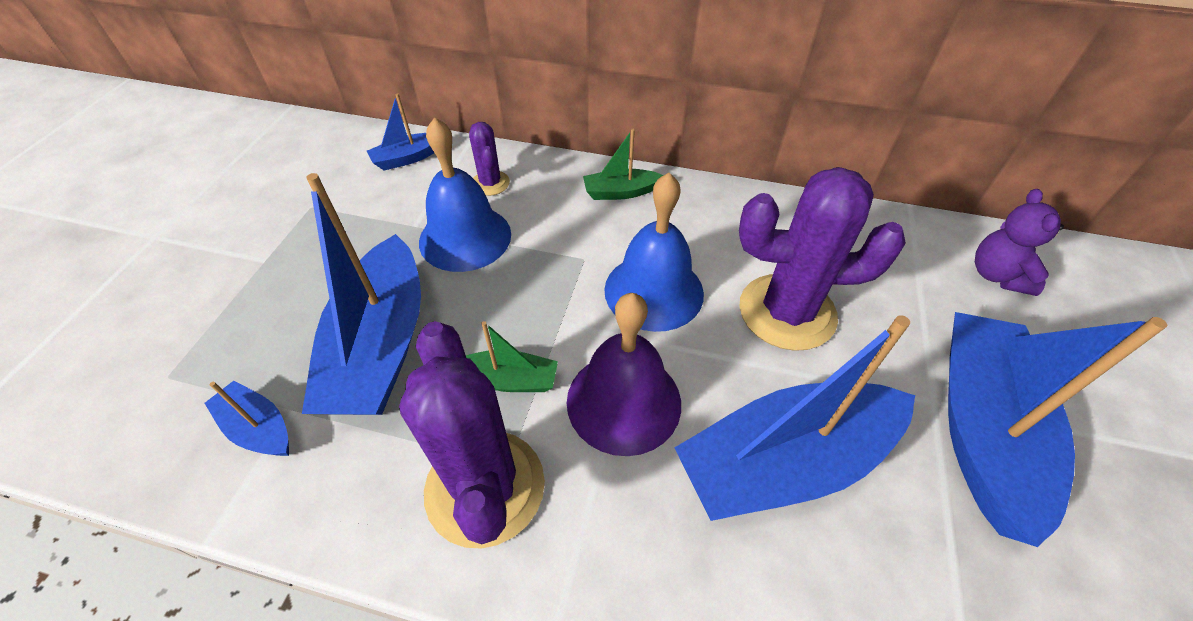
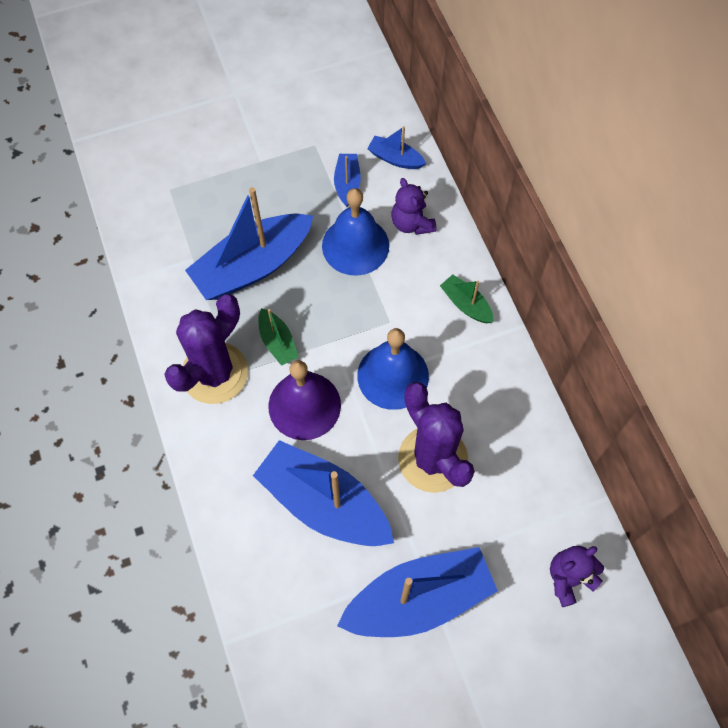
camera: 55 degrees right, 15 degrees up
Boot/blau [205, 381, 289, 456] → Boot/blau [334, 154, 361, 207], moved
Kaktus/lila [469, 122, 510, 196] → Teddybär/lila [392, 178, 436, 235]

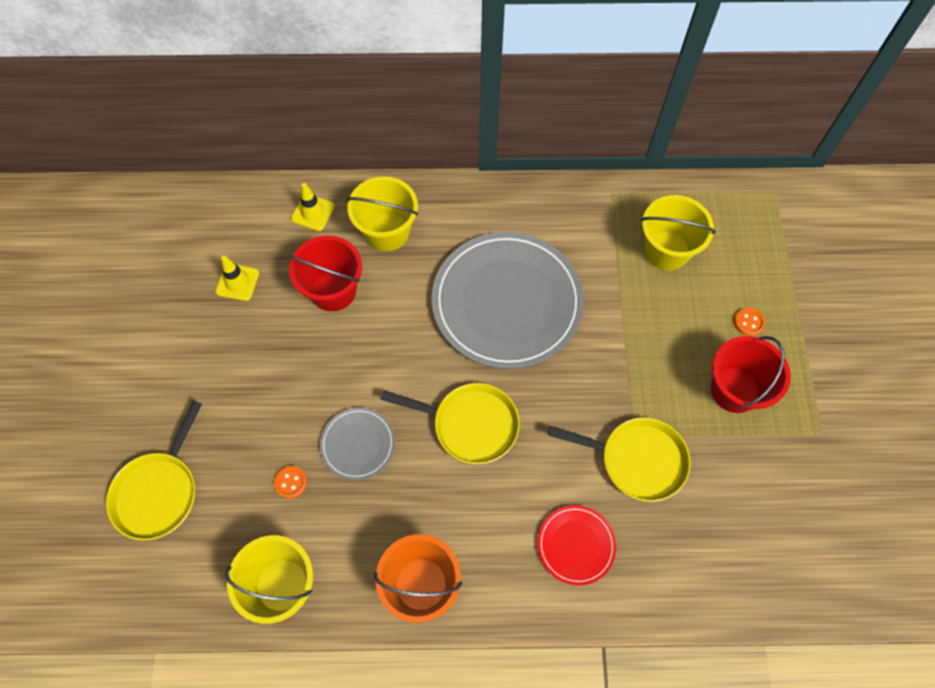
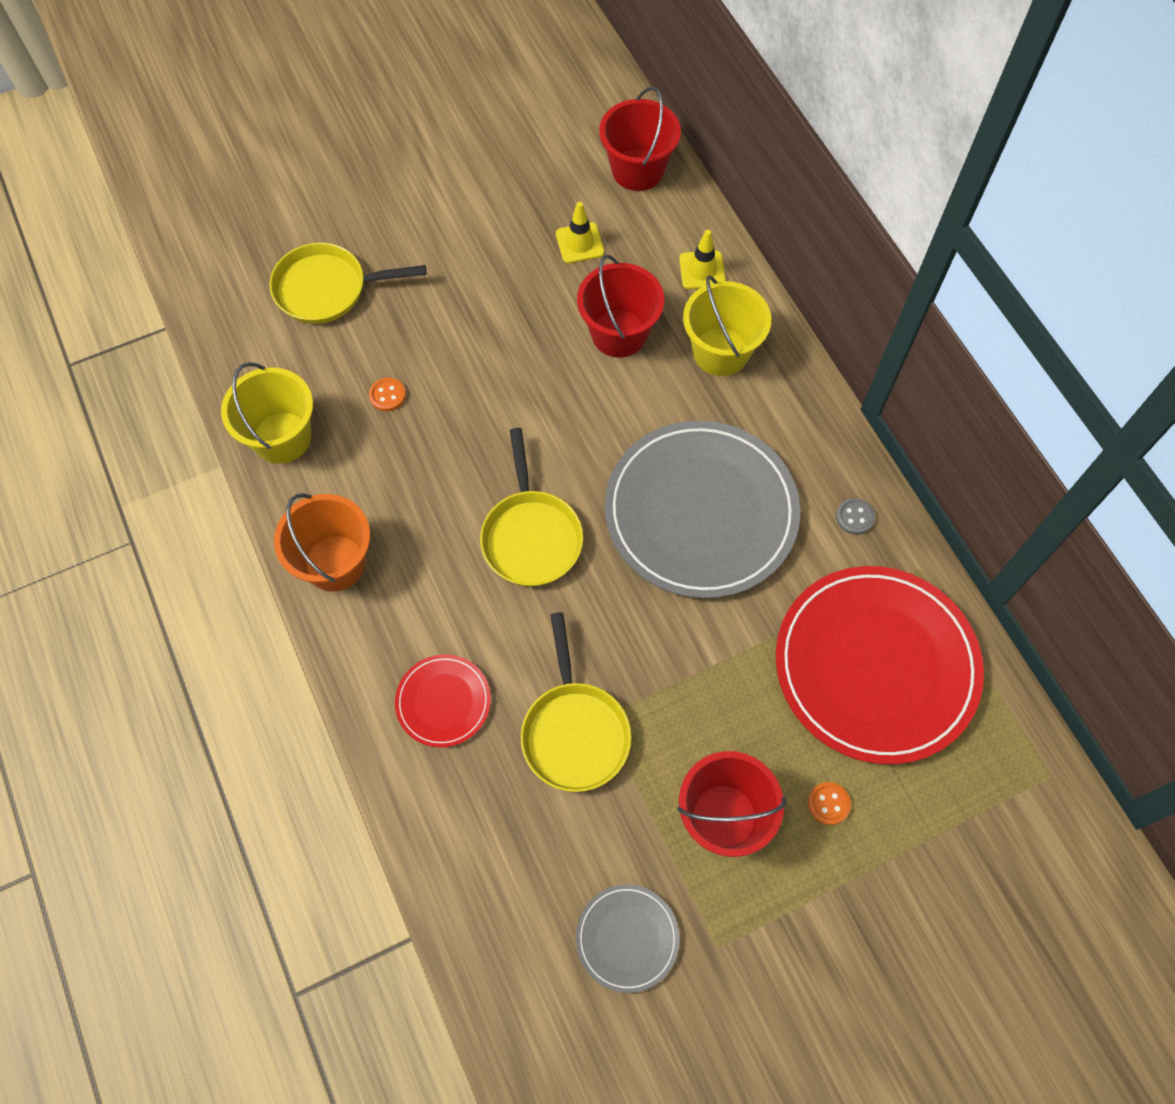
camera: 65 degrees right, 0 degrees up
Teller/grau [320, 407, 395, 480] → Teller/grau [576, 884, 680, 993], moved
Eimer/gelb [641, 195, 716, 270] → Teller/rot [776, 566, 984, 764]
- → Eimer/rot [599, 86, 681, 191]
- → Knopf/grau [836, 498, 875, 535]

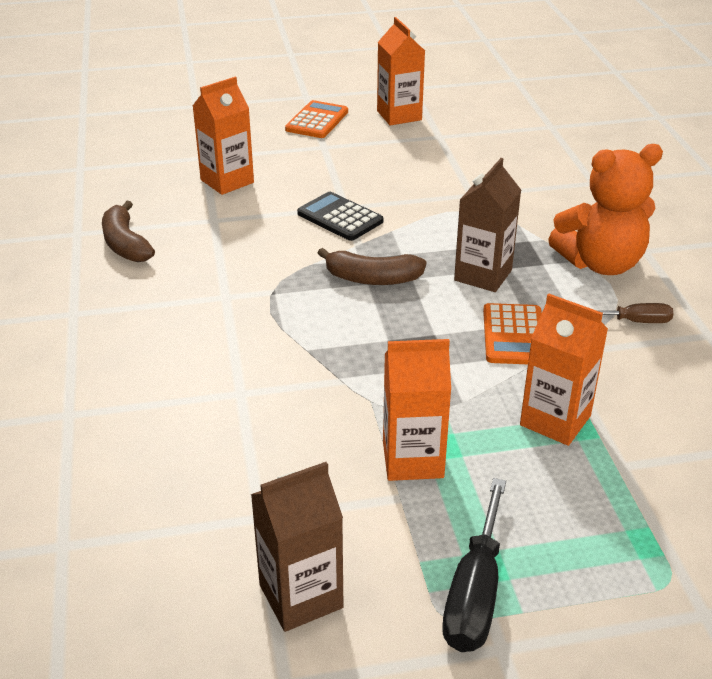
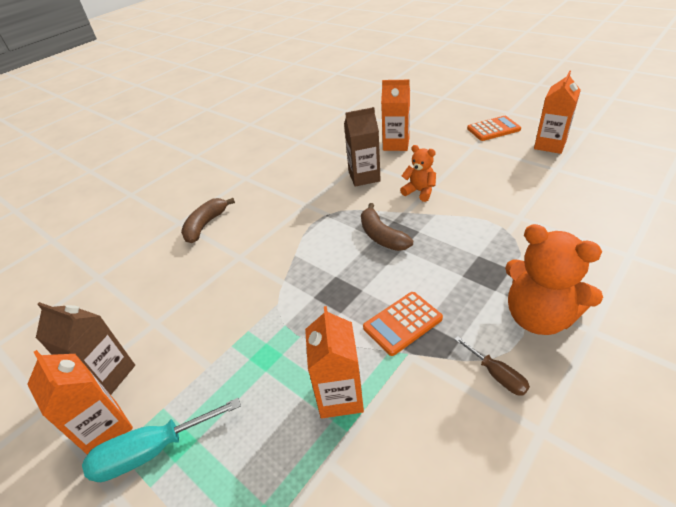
camera: 55 degrees right, 5 degrees up
Banane/braun [102, 201, 155, 262] → Banane/braun [181, 198, 235, 243], moved
Taschenrechner/schwarz [297, 192, 383, 241] → Teddybär/orange [400, 145, 436, 202]
Getränkekarton/orange [383, 339, 451, 481] → Getränkekarton/orange [27, 350, 133, 455], moved
Schraubenzieher/schwarz [442, 478, 506, 652] → Schraubenzieher/türkis [82, 398, 241, 482]
Getränkekarton/braun [454, 158, 521, 292] → Getränkekarton/braun [344, 107, 381, 187], moved

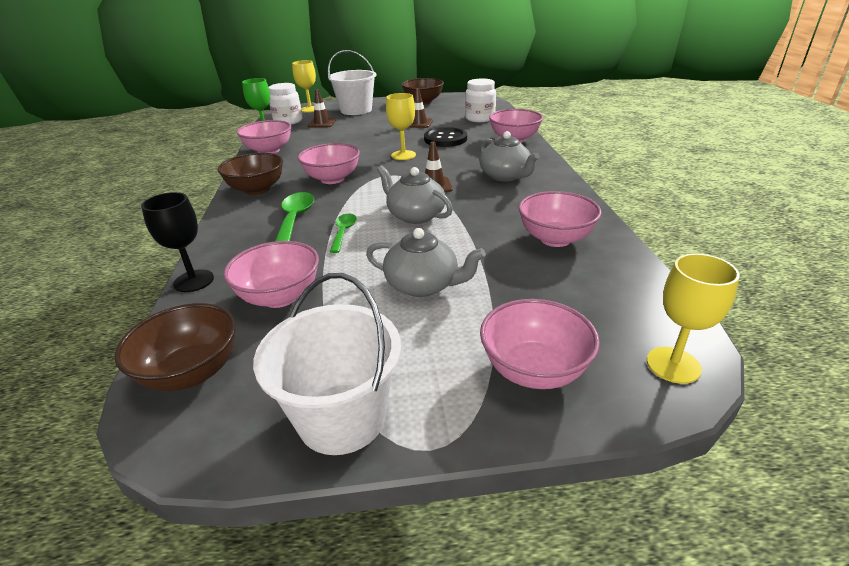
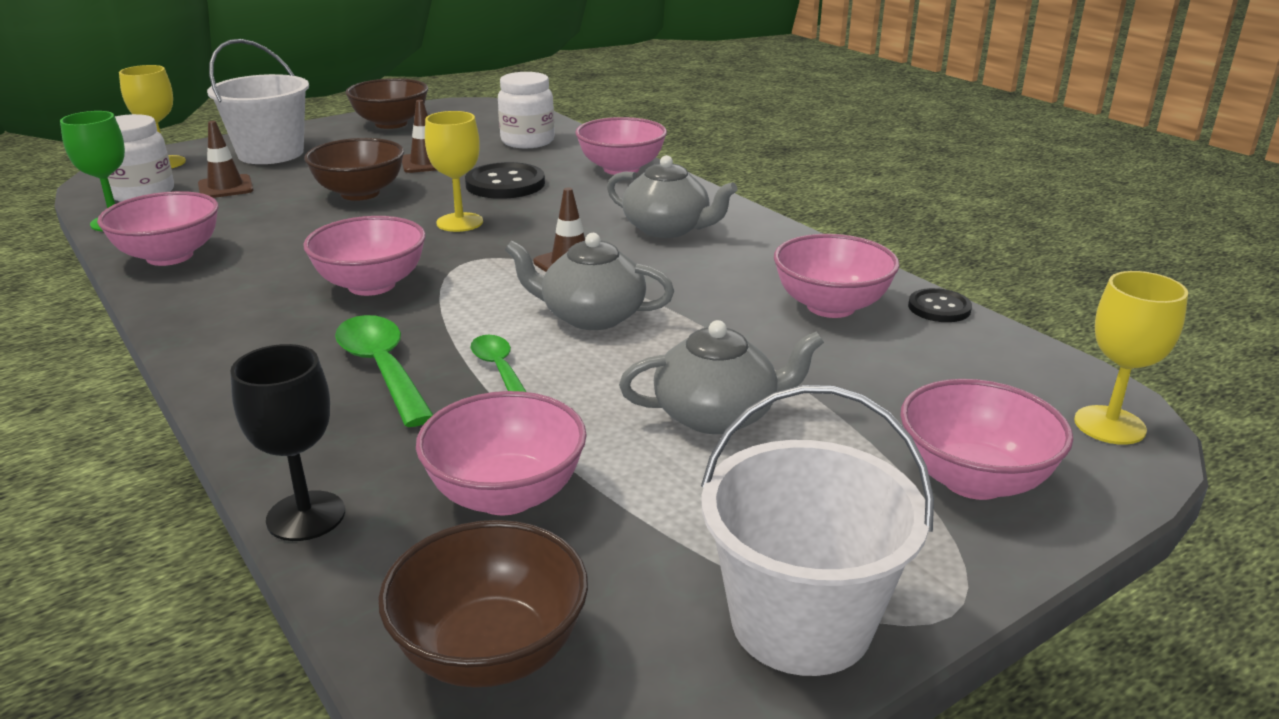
camera: 30 degrees left, 5 degrees down
Schüssel/braun [218, 153, 283, 195] → Schüssel/braun [304, 138, 404, 201], moved
- → Knopf/schwarz [908, 288, 972, 322]

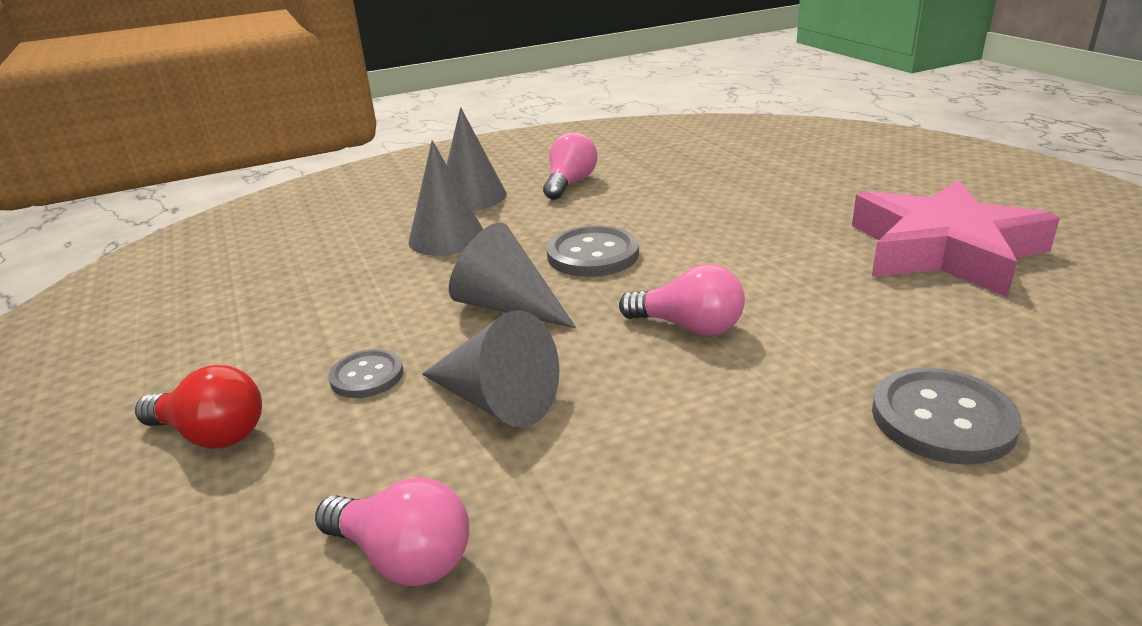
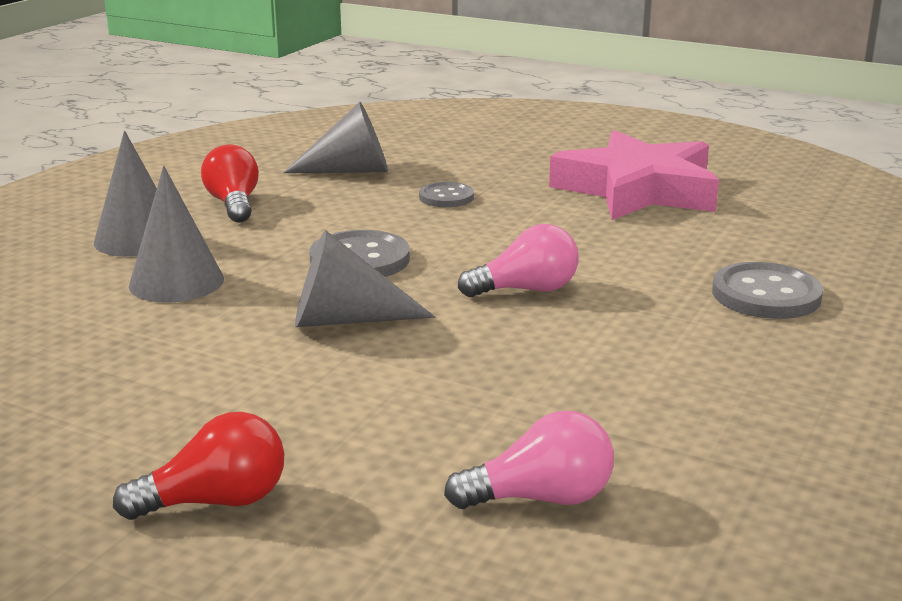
camera: 40 degrees left, 5 degrees down
Knopf/grau [328, 349, 403, 398] → Knopf/grau [419, 182, 474, 207], moved
Kegel/grau [422, 310, 559, 427] → Kegel/grau [283, 102, 388, 173], moved
Glühbirne/rosa [543, 132, 597, 200] → Glühbirne/rot [201, 145, 259, 222]

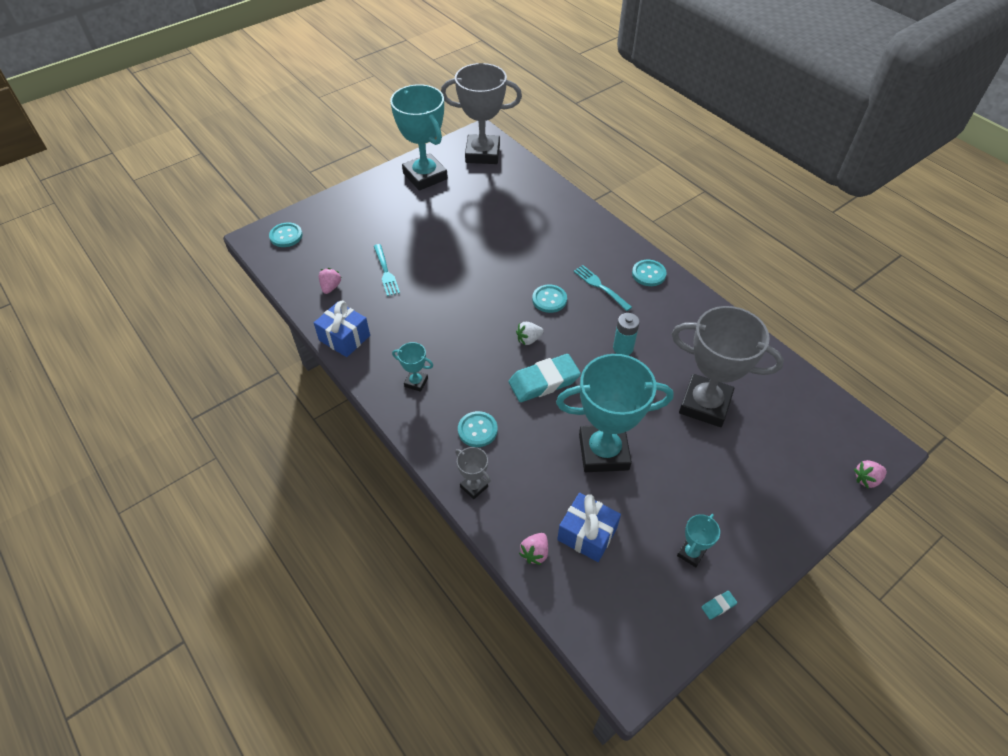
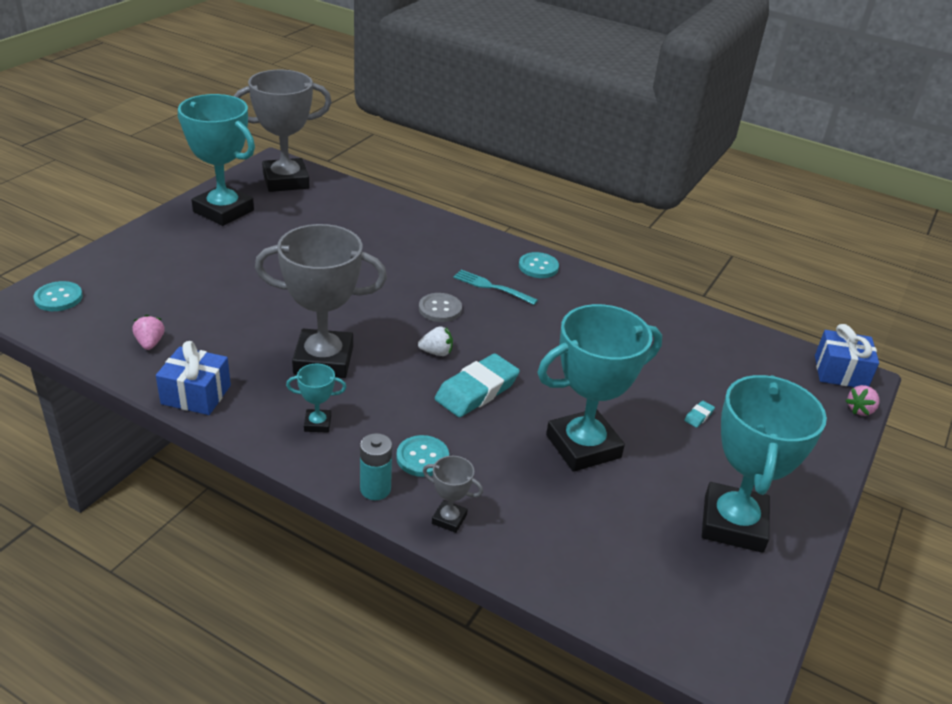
camera: 25 degrees left, 15 degrees down
Gabel/türkis [374, 244, 400, 296] → -
Erdbeere/weiß [516, 322, 543, 345] → Erdbeere/weiß [418, 326, 453, 356], 135 degrees counterclockwise
Erdbeere/rosa [519, 533, 548, 565] → -
Knopf/türkis [532, 285, 567, 313] → Knopf/grau [419, 293, 462, 322]
Geschenk/blau [557, 493, 621, 562] → Geschenk/blau [815, 324, 879, 387], moved
Batterie/türkis [613, 313, 640, 355] → Batterie/türkis [360, 433, 392, 500], moved
Pokal/grau [672, 306, 784, 427] → Pokal/grau [255, 224, 387, 378], moved
Pokal/türkis [677, 514, 720, 567] → Pokal/türkis [702, 375, 827, 553], x2.30
Radiergummi/türkis [702, 591, 737, 620] → Radiergummi/türkis [684, 401, 715, 428], moved

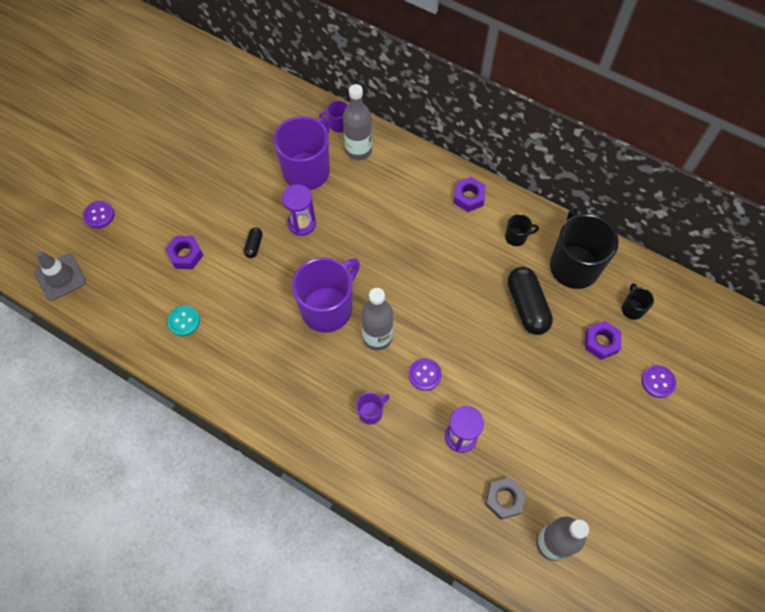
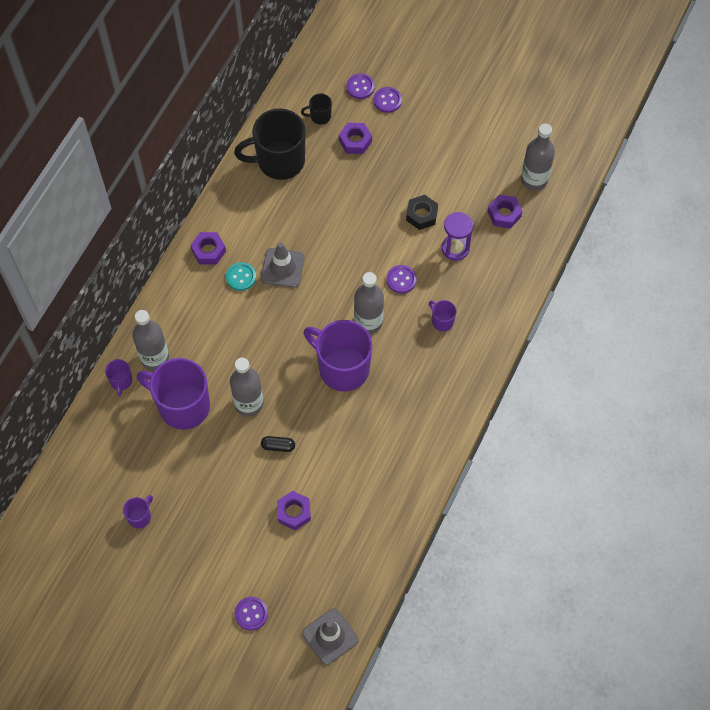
camera: 95 degrees left, 0 degrees up
Knopf/türkis [167, 305, 200, 336] → Knopf/türkis [226, 262, 256, 291], moved
Sanduhr/lila [282, 184, 316, 236] → Flasche/grau [230, 358, 263, 416]
Sechskantmutter/grau [485, 477, 526, 520] → Sechskantmutter/lila [488, 195, 522, 228]
Tasse/schwarz [505, 214, 539, 246] → -
Kapsel/schwarz [507, 267, 553, 335] → -
- → Tasse/lila [123, 495, 153, 529]
- → Leitkegel/grau [261, 242, 305, 288]
- → Knopf/lila [346, 73, 375, 99]
- → Sechskantmutter/schwarz [406, 195, 438, 230]

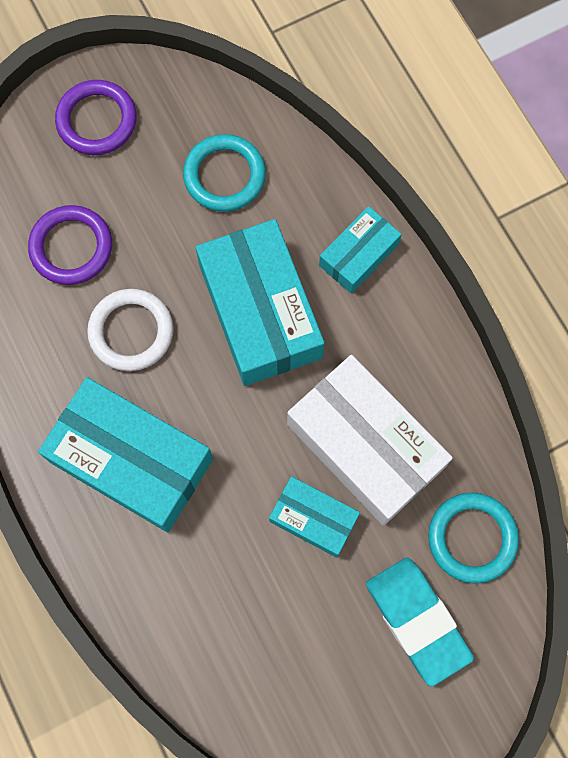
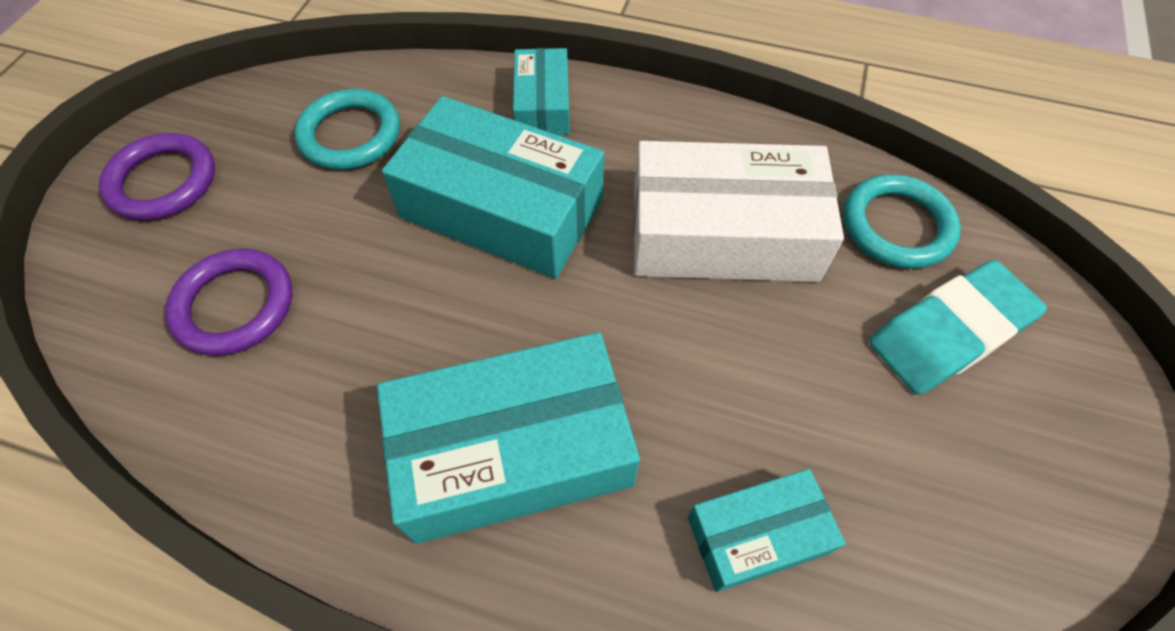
camera: 45 degrees left, 15 degrees down
Ring/weiß [87, 289, 173, 371] → -
Schachtel/türkis [269, 476, 360, 558] → Schachtel/türkis [688, 469, 846, 592], moved
Radiergummi/türkis [366, 558, 474, 687] → Radiergummi/türkis [869, 260, 1047, 395], 45 degrees counterclockwise

